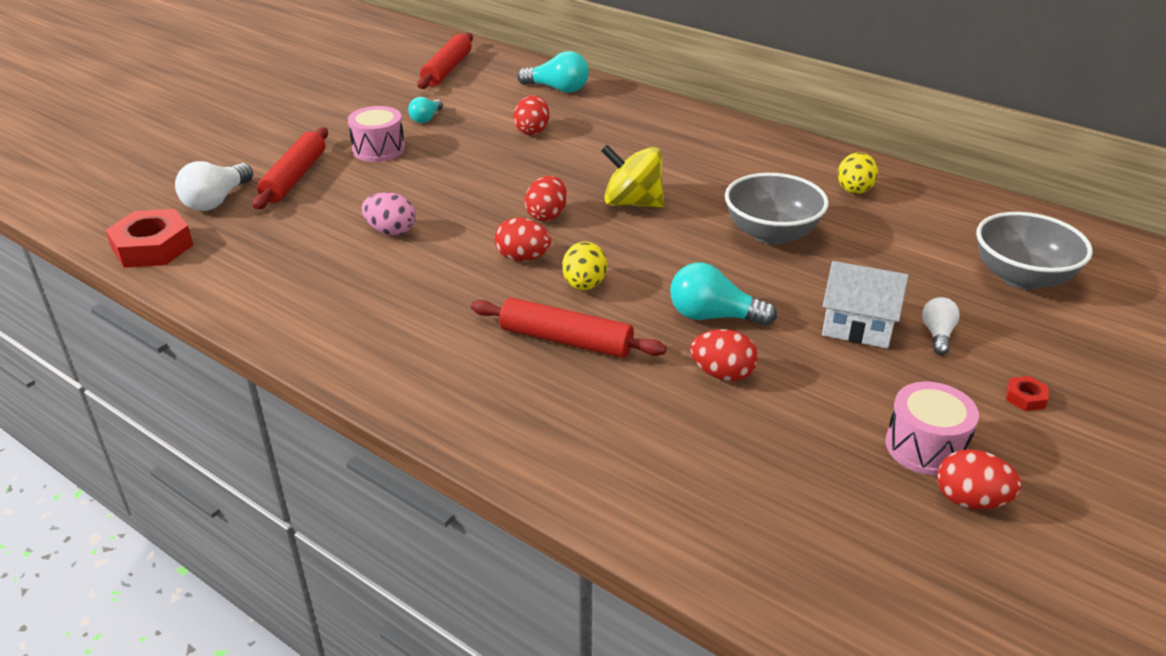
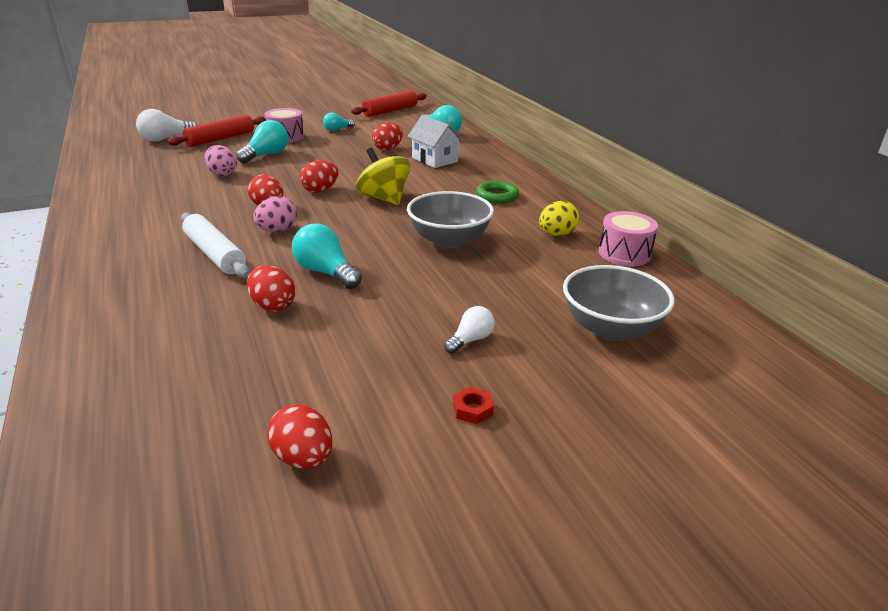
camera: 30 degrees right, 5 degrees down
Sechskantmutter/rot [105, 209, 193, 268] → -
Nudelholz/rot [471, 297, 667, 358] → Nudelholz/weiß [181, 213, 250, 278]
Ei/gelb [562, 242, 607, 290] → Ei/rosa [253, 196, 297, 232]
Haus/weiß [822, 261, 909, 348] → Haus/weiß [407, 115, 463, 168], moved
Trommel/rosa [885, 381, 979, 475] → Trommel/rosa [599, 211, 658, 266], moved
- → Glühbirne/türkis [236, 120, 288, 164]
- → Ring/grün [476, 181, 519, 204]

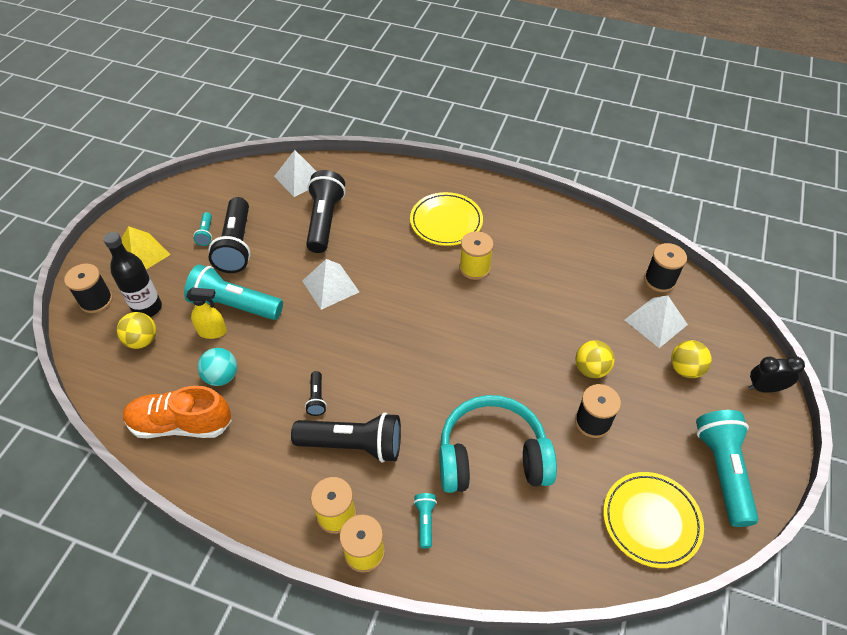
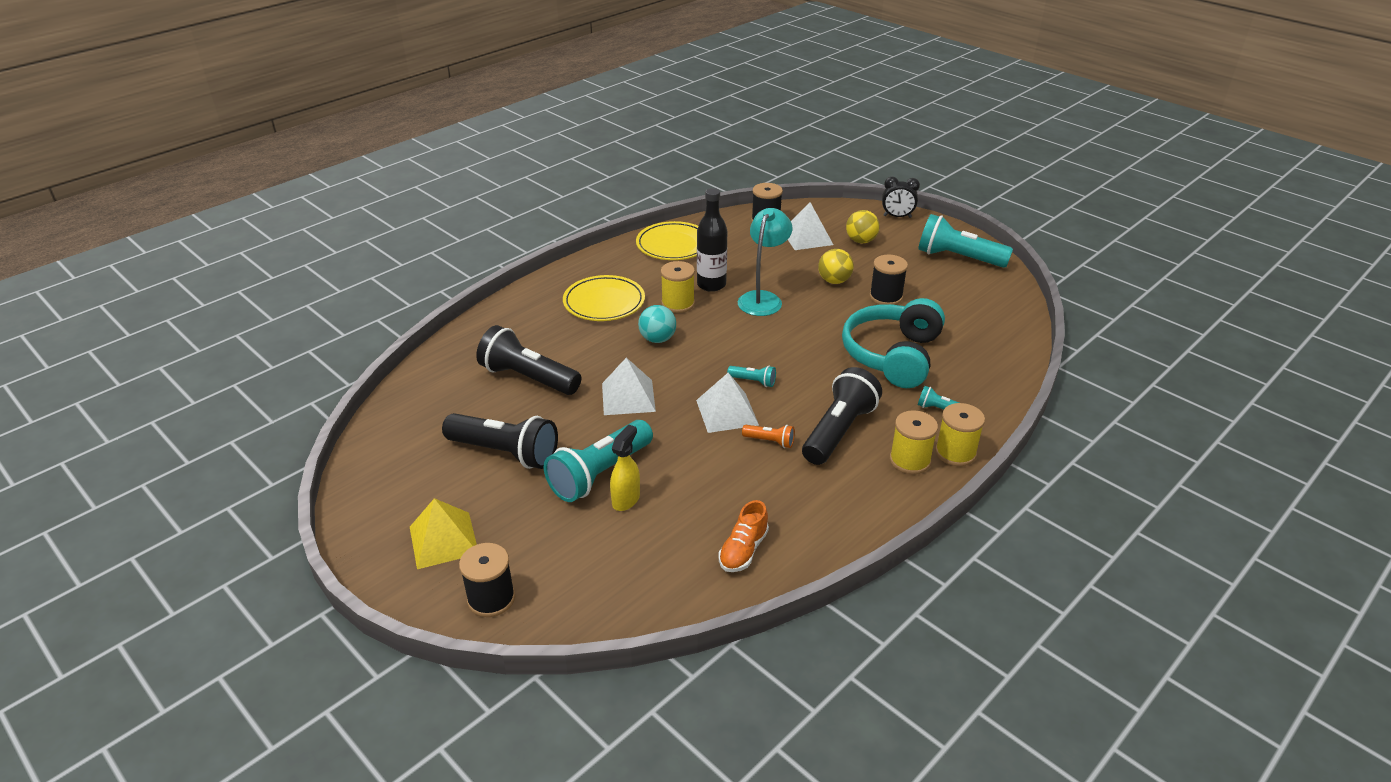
camera: 65 degrees left, 15 degrees down
Flasche/schwarz [103, 232, 162, 317] → Flasche/schwarz [697, 188, 727, 292], moved
Ball/gelb [117, 312, 156, 349] → -
Schuh/orange [123, 386, 232, 438] → Schuh/orange [719, 500, 769, 572], x0.60
Taschenlampe/türkis [194, 212, 212, 246] → Taschenlampe/türkis [727, 366, 776, 387], moved
Ball/türkis [197, 348, 237, 386] → Ball/türkis [638, 305, 676, 343], moved
Pyramide/weiß [274, 150, 317, 197] → Pyramide/weiß [696, 373, 759, 433], moved
Taschenlampe/schwarz [305, 371, 327, 416] → Taschenlampe/orange [742, 425, 795, 448]
Teller/gelb [603, 472, 704, 568] → Teller/gelb [636, 221, 698, 260], moved
Wecker/schwarz [749, 356, 805, 393] → Wecker/schwarz [882, 177, 920, 218], 105 degrees counterclockwise
- → Lampe/türkis [738, 208, 792, 316]

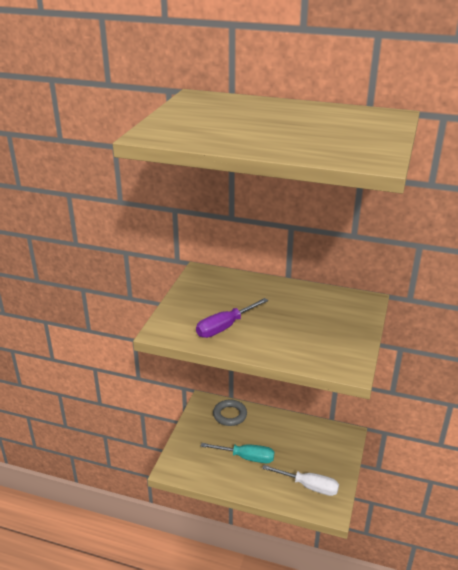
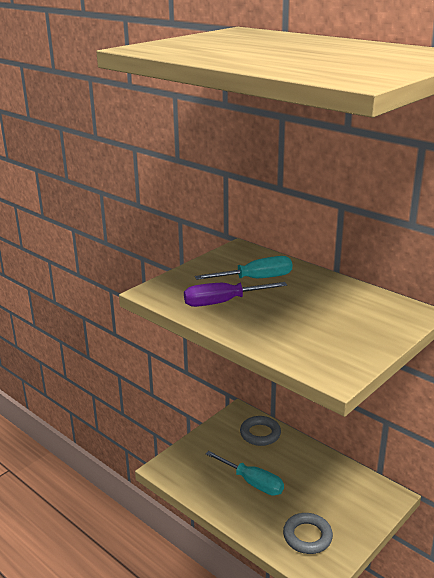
camera: 25 degrees right, 5 degrees down
Schraubenzieher/weiß [262, 465, 339, 496] → Ring/grau [283, 513, 333, 554]
- → Schraubenzieher/türkis [195, 256, 292, 280]

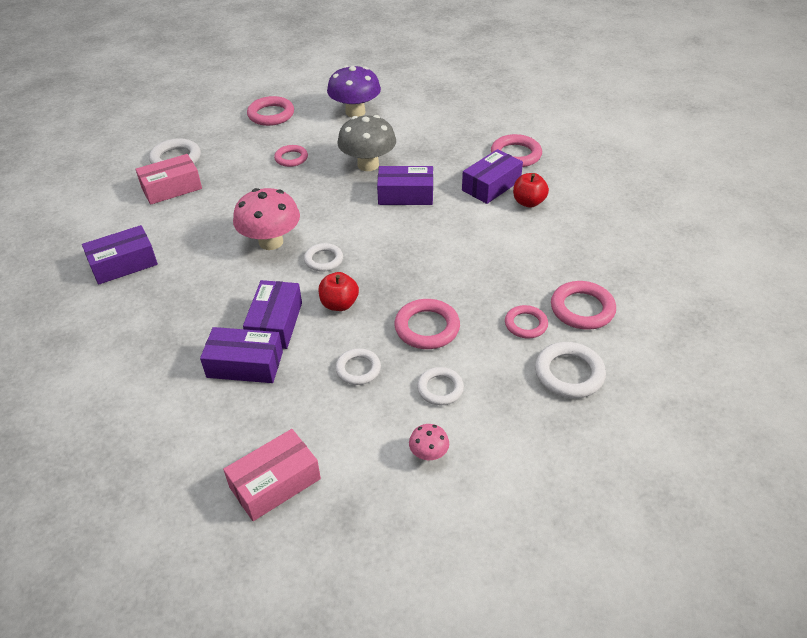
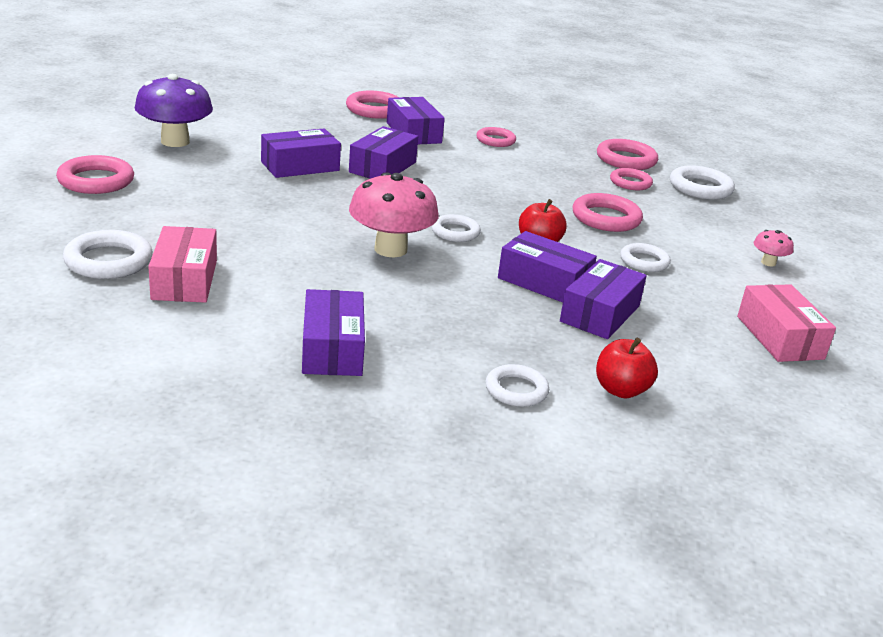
camera: 70 degrees left, 15 degrees down
Ring/rosa [274, 145, 308, 167] → Ring/rosa [476, 127, 516, 147], moved
Pilz/grau [337, 115, 396, 171] → Schachtel/lila [261, 129, 341, 178]
Ring/weiß [417, 367, 464, 406] → Ring/weiß [486, 364, 549, 407], moved
Apfel/rot [513, 173, 549, 208] → Apfel/rot [596, 338, 658, 398], moved

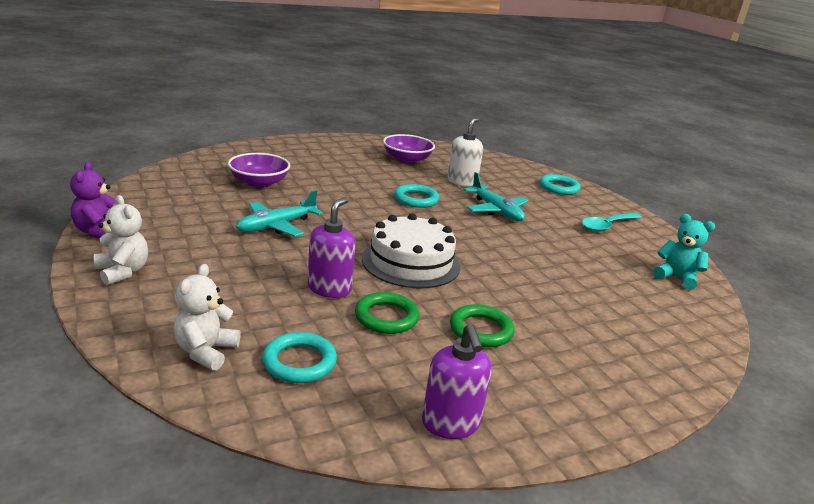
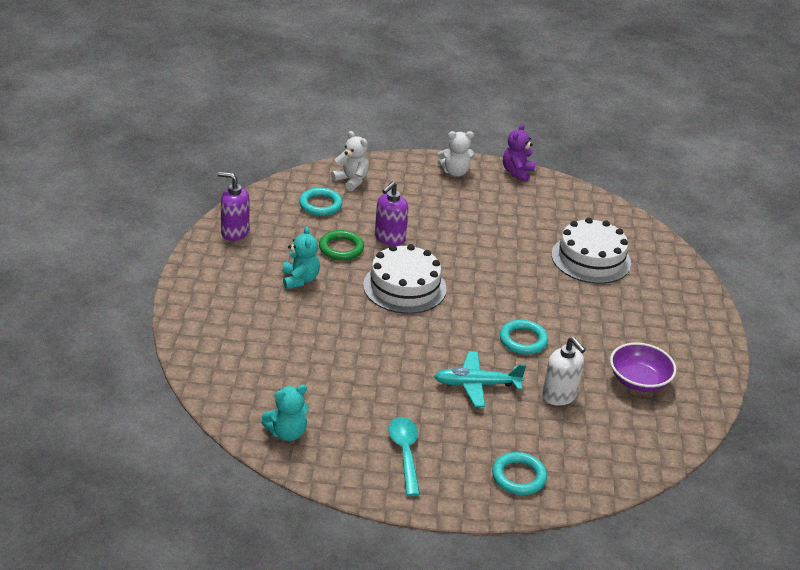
camera: 120 degrees right, 10 degrees up
Teddybär/lila [70, 162, 115, 239] → Teddybär/lila [503, 124, 536, 182], 90 degrees counterclockwise
Schüssel/lila [228, 153, 290, 188] → Kuchen/weiß [552, 218, 631, 284]
Flugzeug/türkis [236, 190, 323, 237] → -
Seifenspender/lila [308, 197, 355, 298] → Seifenspender/lila [375, 181, 409, 246], 75 degrees clockwise
Ring/grün [450, 304, 515, 347] → Teddybär/türkis [283, 226, 320, 289]

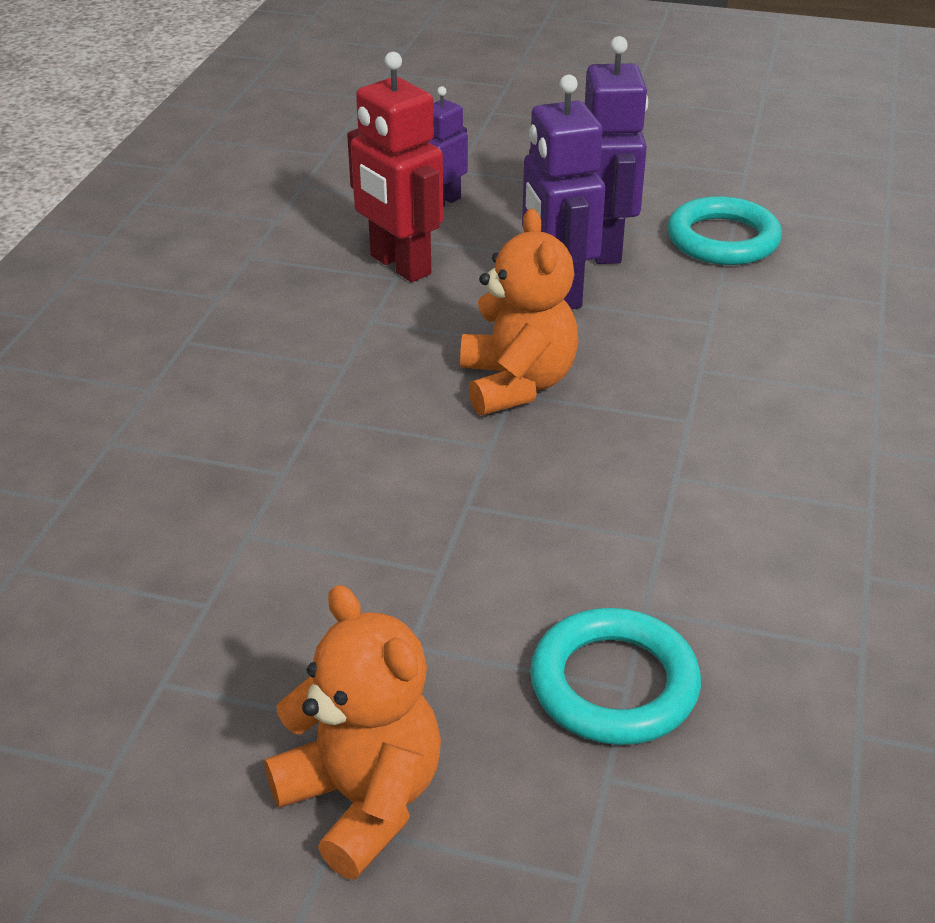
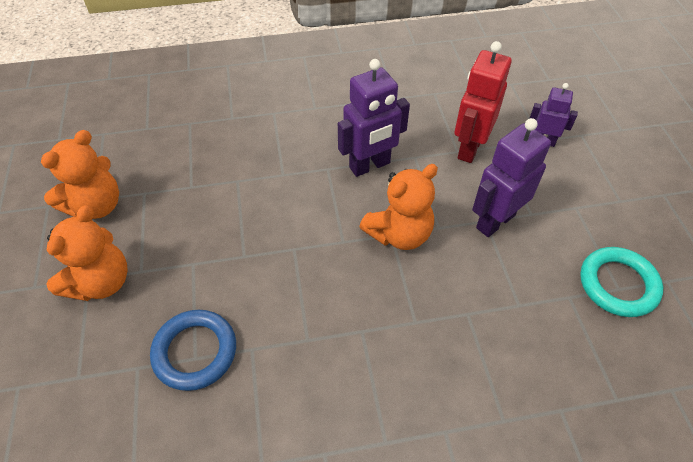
camera: 65 degrees right, 15 degrees up
Ring/türkis [530, 608, 701, 745] → Ring/blau [150, 310, 236, 391]
Roboter/lila [585, 36, 648, 264] → Roboter/lila [338, 59, 410, 177], moved
- → Teddybär/orange [41, 130, 119, 219]

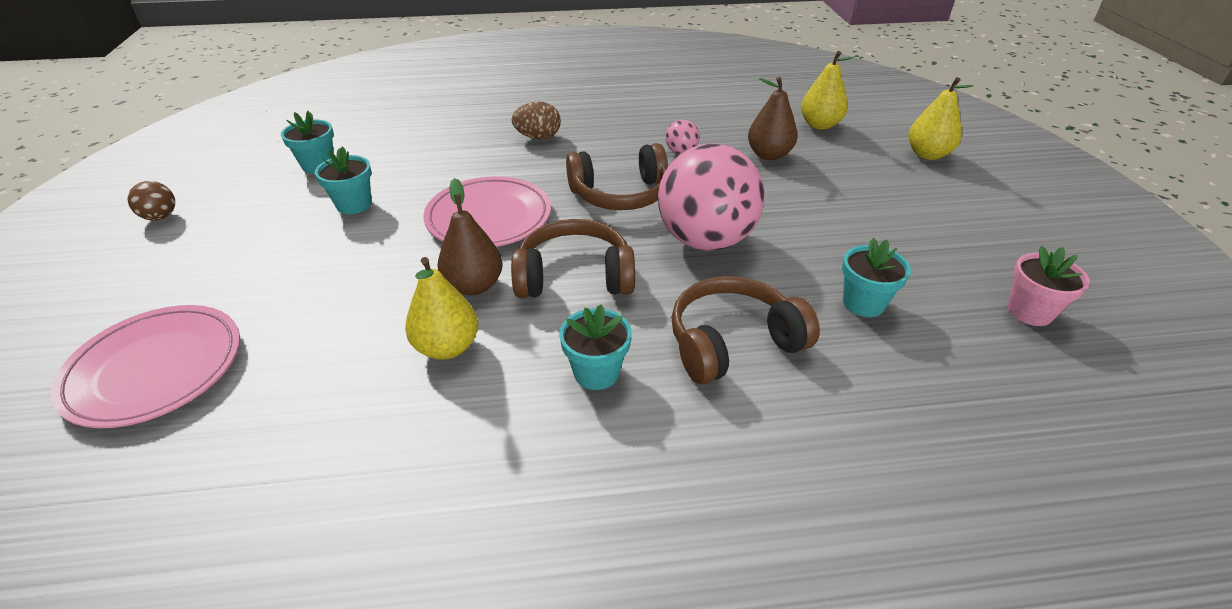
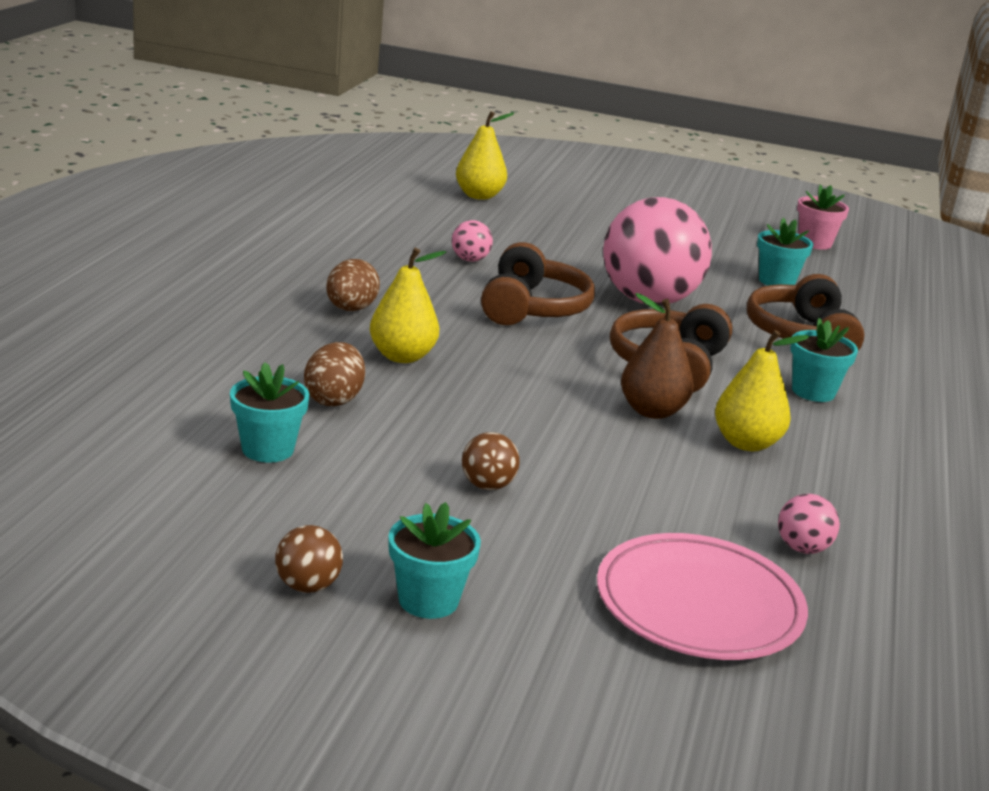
camera: 70 degrees left, 15 degrees down
Blumentopf/türkis [315, 146, 372, 214] → Blumentopf/türkis [388, 502, 481, 619], moved
Teller/rosa [423, 176, 551, 247] → -
Birne/braun [748, 77, 798, 160] → -
Birne/gelb [908, 77, 974, 160] → Birne/gelb [370, 248, 446, 363], moved
- → Ei/braun [304, 342, 365, 406]
- → Ball/braun [462, 432, 520, 490]
- → Ball/rosa [778, 494, 840, 554]

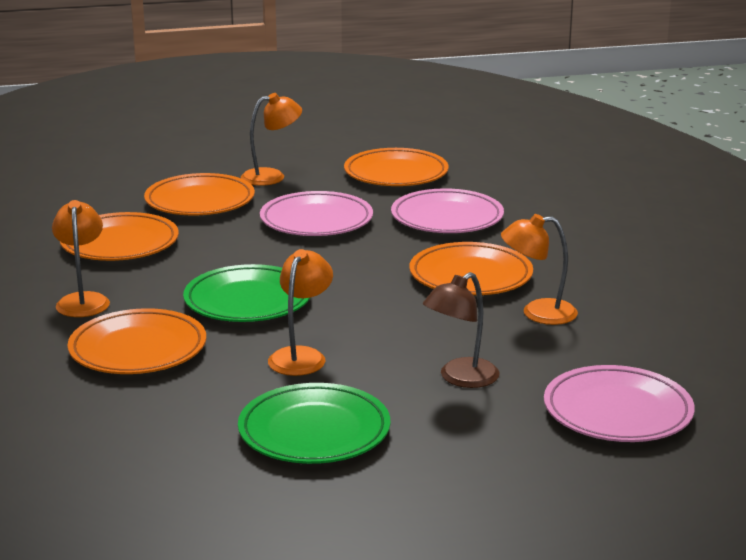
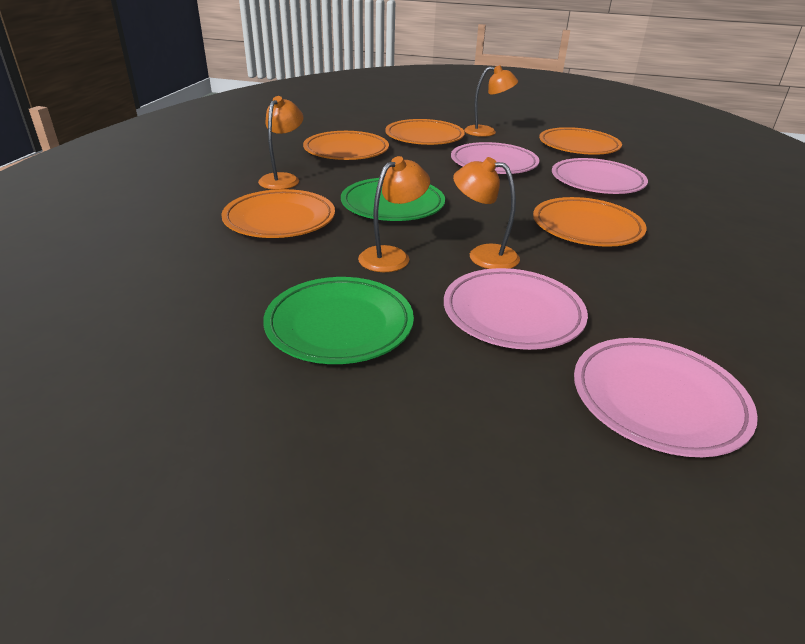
camera: 25 degrees right, 10 degrees up
Lampe/braun [423, 272, 500, 388] → Teller/rosa [444, 268, 588, 350]
Lampe/orange [501, 214, 578, 325] → Lampe/orange [453, 157, 520, 269], moved

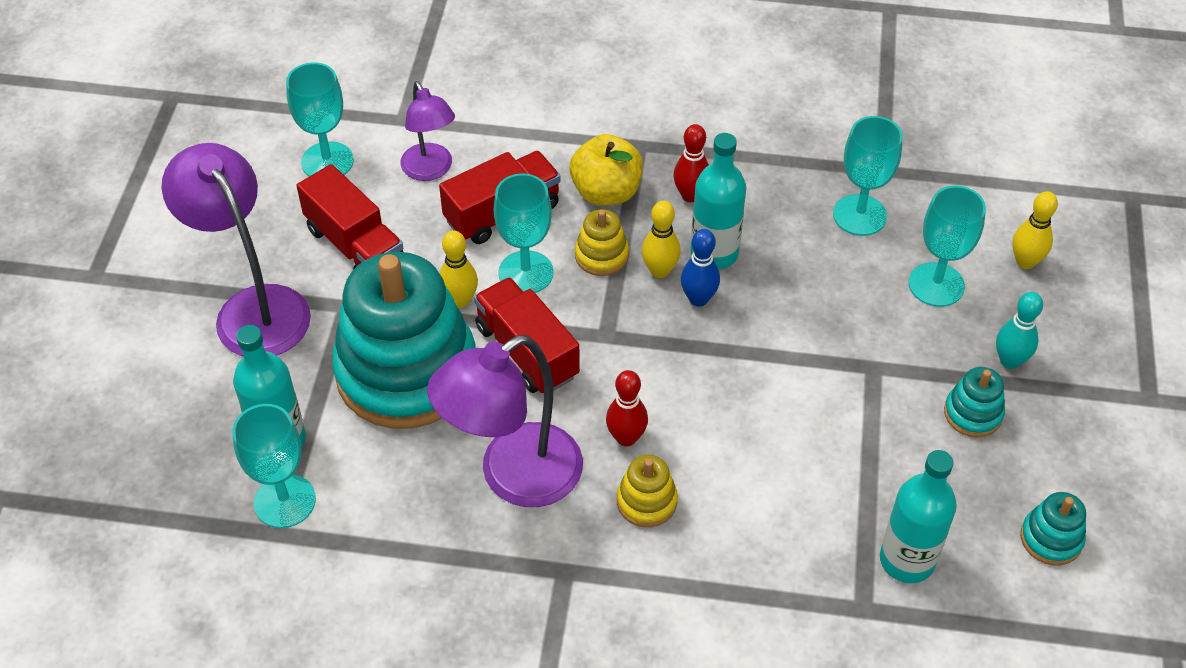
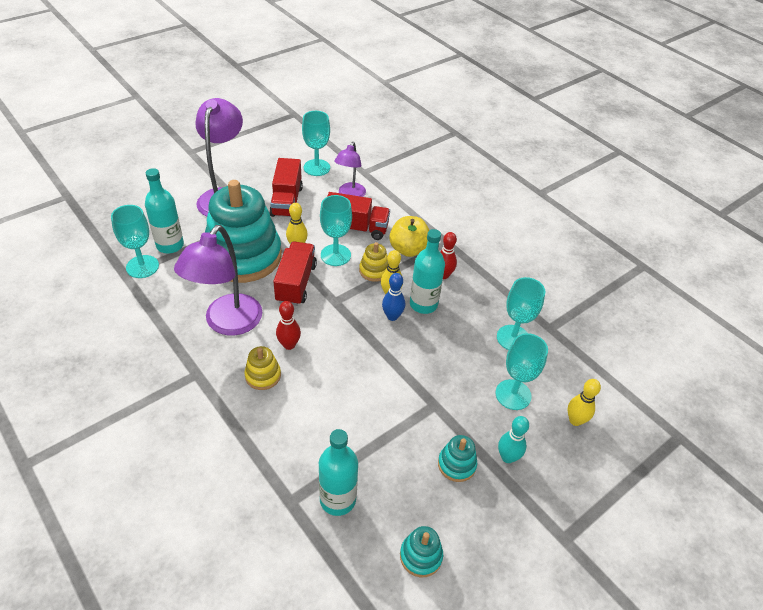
camera: 40 degrees right, 5 degrees down
Lampe/lila [427, 335, 583, 507] → Lampe/lila [174, 225, 262, 336], 75 degrees counterclockwise

